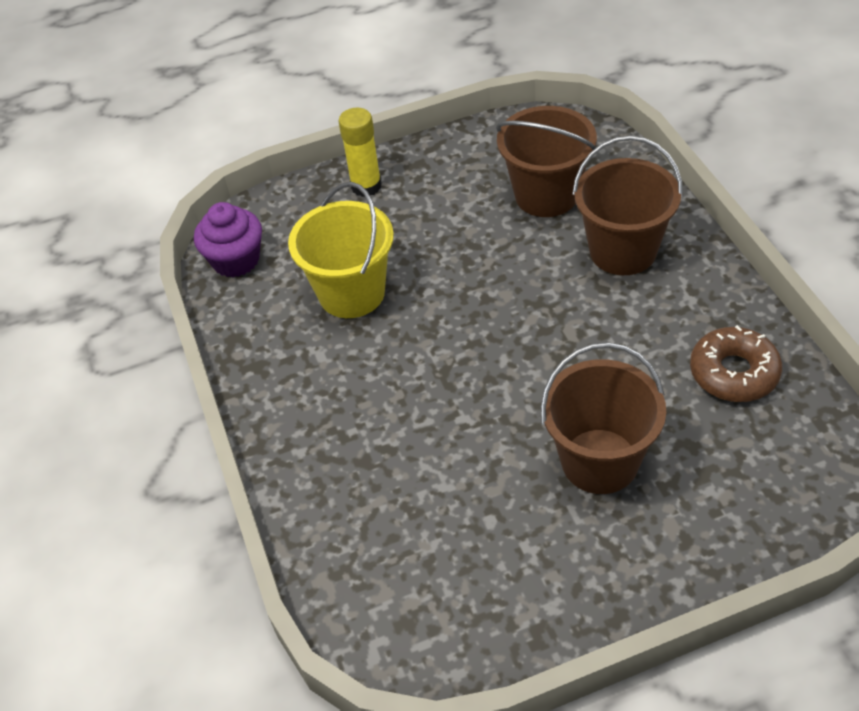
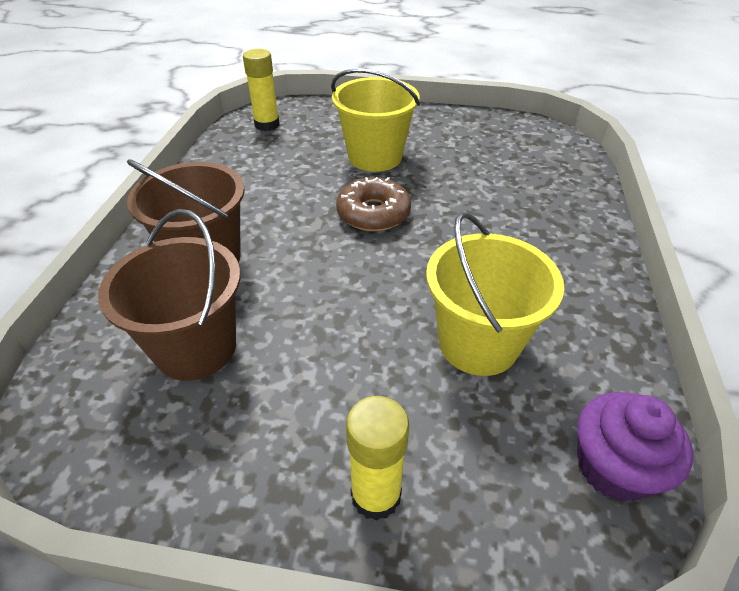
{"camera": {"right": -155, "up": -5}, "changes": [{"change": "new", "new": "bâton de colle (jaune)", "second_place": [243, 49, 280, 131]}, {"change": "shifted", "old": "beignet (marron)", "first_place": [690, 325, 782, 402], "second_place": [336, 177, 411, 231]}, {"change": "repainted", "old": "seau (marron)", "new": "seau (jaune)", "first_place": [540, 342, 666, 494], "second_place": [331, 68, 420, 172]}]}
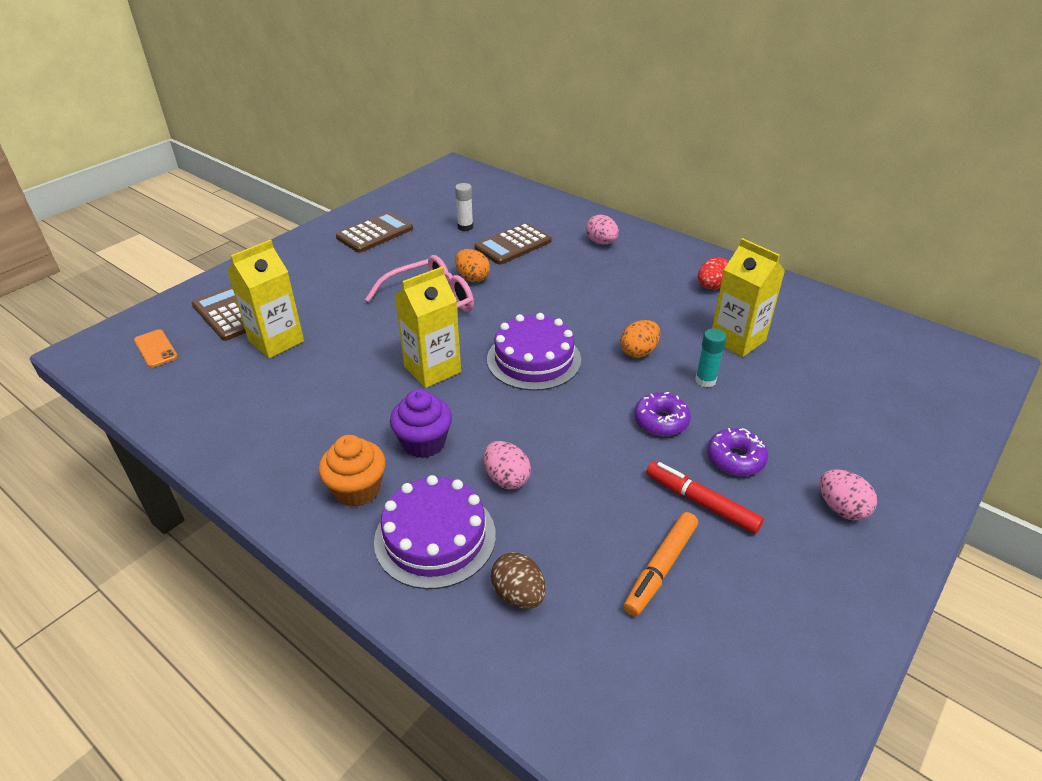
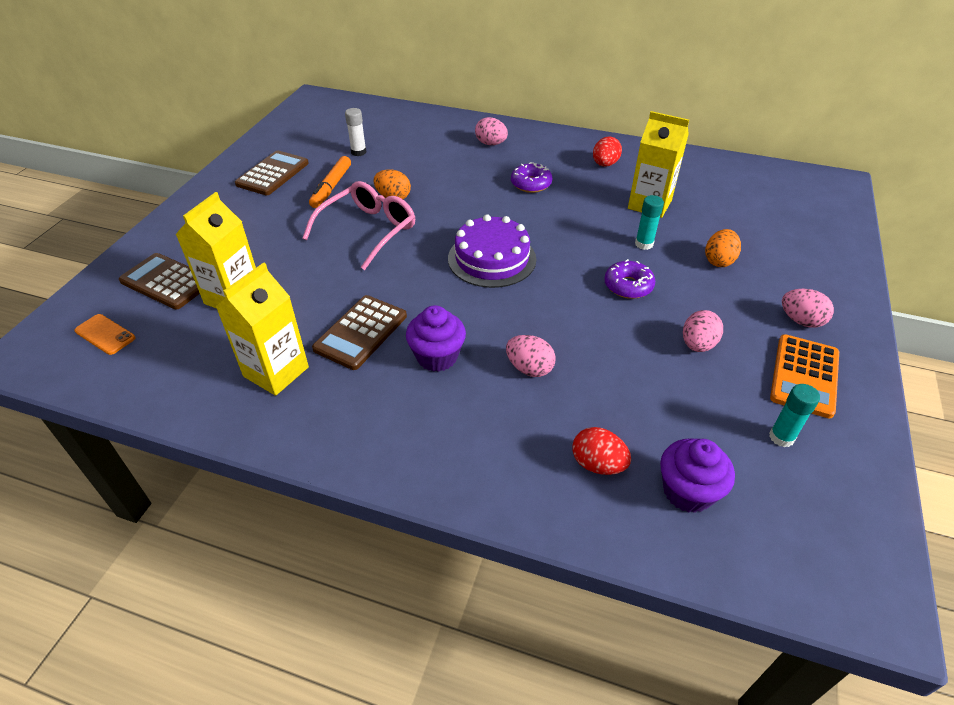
{"camera": {"right": -20, "up": 5}, "changes": [{"change": "gone", "old": "muffin (orange)", "first_place": [319, 435, 386, 507]}, {"change": "gone", "old": "gâteau (violet)", "first_place": [374, 475, 496, 589]}, {"change": "new", "new": "muffin (violet)", "second_place": [660, 438, 735, 513]}, {"change": "new", "new": "bâton de colle (turquoise)", "second_place": [769, 384, 820, 447]}, {"change": "new", "new": "calculatrice (orange)", "second_place": [770, 334, 839, 419]}, {"change": "shifted", "old": "brique de lait (jaune)", "first_place": [395, 267, 461, 388], "second_place": [215, 263, 309, 396]}, {"change": "shifted", "old": "calculatrice (marron)", "first_place": [474, 223, 552, 265], "second_place": [312, 295, 407, 370]}, {"change": "shifted", "old": "œuf (orange)", "first_place": [620, 320, 660, 358], "second_place": [705, 229, 741, 267]}, {"change": "shifted", "old": "feutre (orange)", "first_place": [624, 512, 698, 616], "second_place": [309, 156, 351, 208]}, {"change": "shifted", "old": "beignet (violet)", "first_place": [707, 428, 768, 476], "second_place": [511, 162, 552, 193]}, {"change": "swapped", "old": "feutre (rouge)", "new": "œuf (rose)", "first_place": [646, 462, 764, 534], "second_place": [683, 310, 723, 352]}, {"change": "repainted", "old": "œuf (marron)", "new": "œuf (rouge)", "first_place": [491, 552, 546, 609], "second_place": [573, 427, 631, 475]}]}
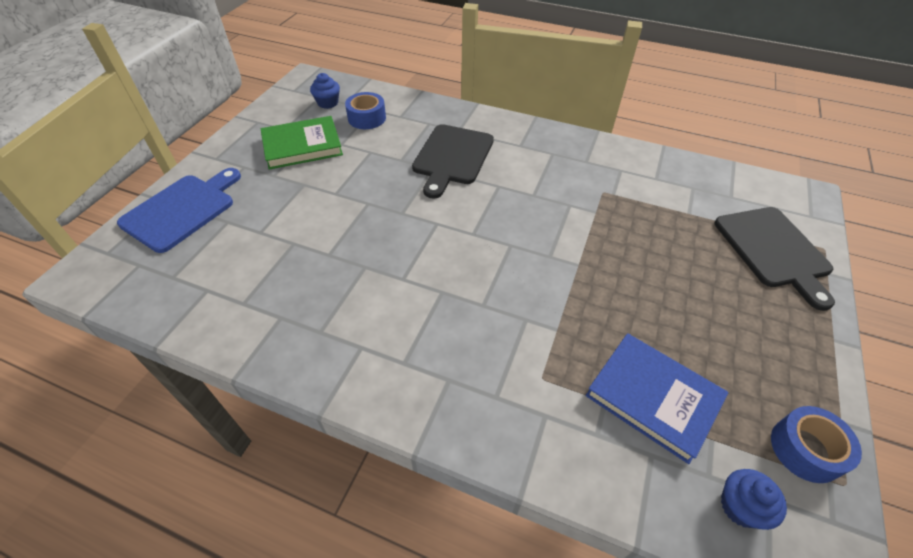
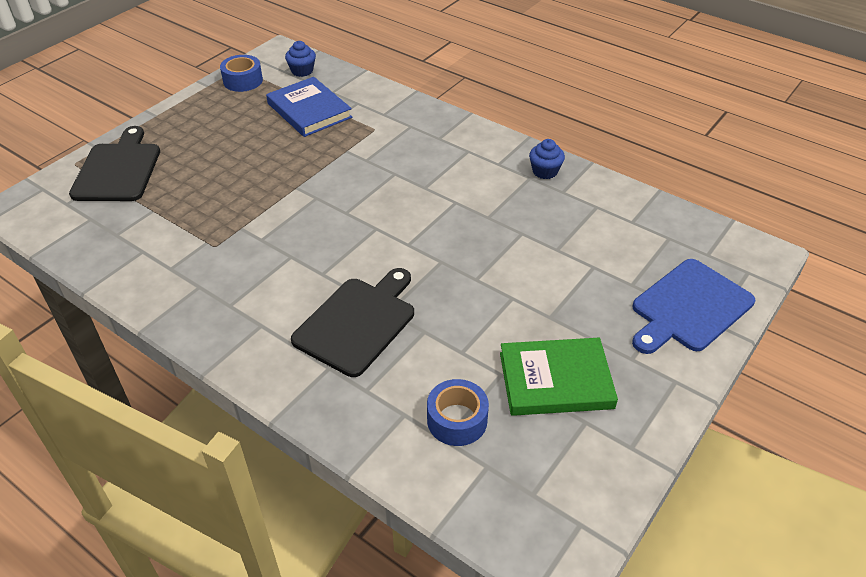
{"camera": {"right": -165, "up": -5}, "changes": [{"change": "shifted", "old": "muffin (bleu)", "first_place": [310, 73, 340, 109], "second_place": [529, 139, 565, 179]}]}
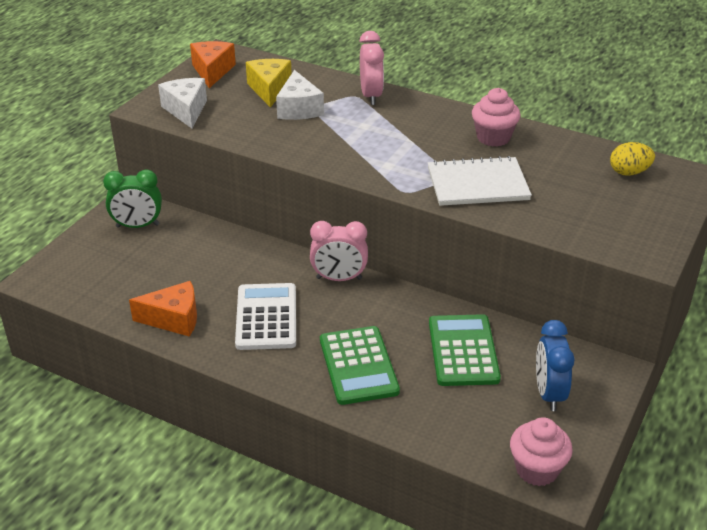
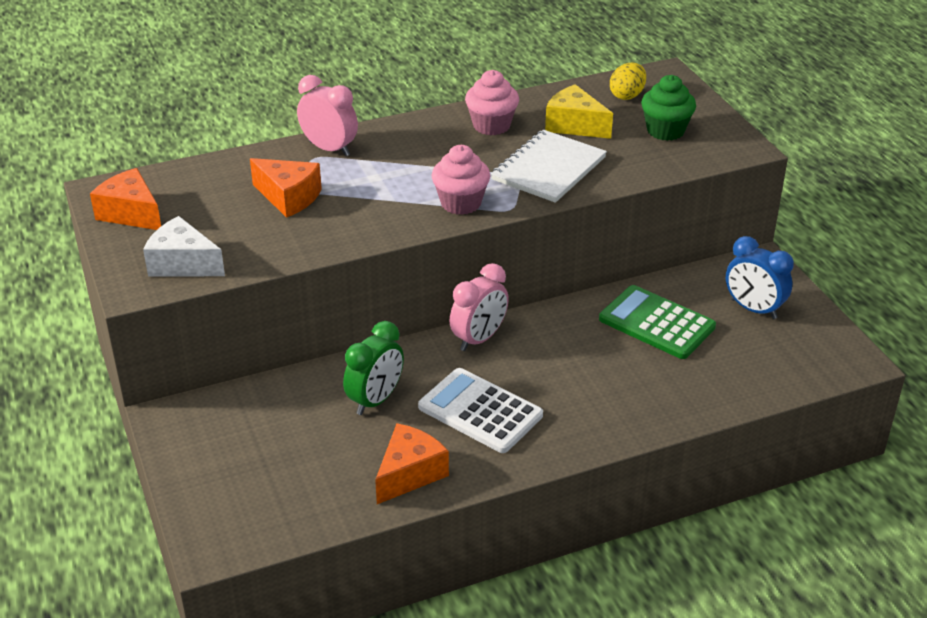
{"camera": {"right": -50, "up": 0}, "changes": [{"change": "gone", "old": "calculatrice (vert)", "first_place": [320, 326, 400, 405]}, {"change": "new", "new": "muffin (vert)", "second_place": [641, 75, 696, 141]}, {"change": "shifted", "old": "réveil (vert)", "first_place": [103, 169, 162, 228], "second_place": [343, 321, 404, 415]}, {"change": "shifted", "old": "fromage (jaune)", "first_place": [246, 59, 292, 107], "second_place": [545, 84, 613, 139]}, {"change": "shifted", "old": "muffin (rose)", "first_place": [510, 417, 573, 486], "second_place": [431, 145, 490, 215]}, {"change": "repainted", "old": "fromage (blanc)", "new": "fromage (orange)", "first_place": [276, 70, 324, 120], "second_place": [250, 158, 322, 218]}]}
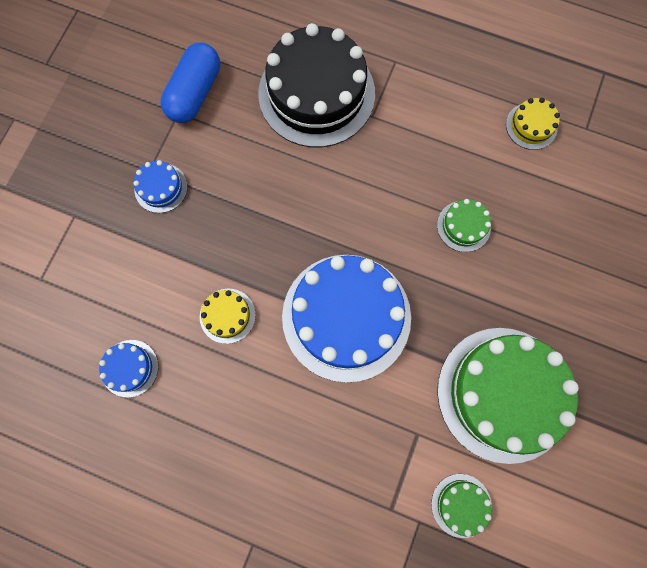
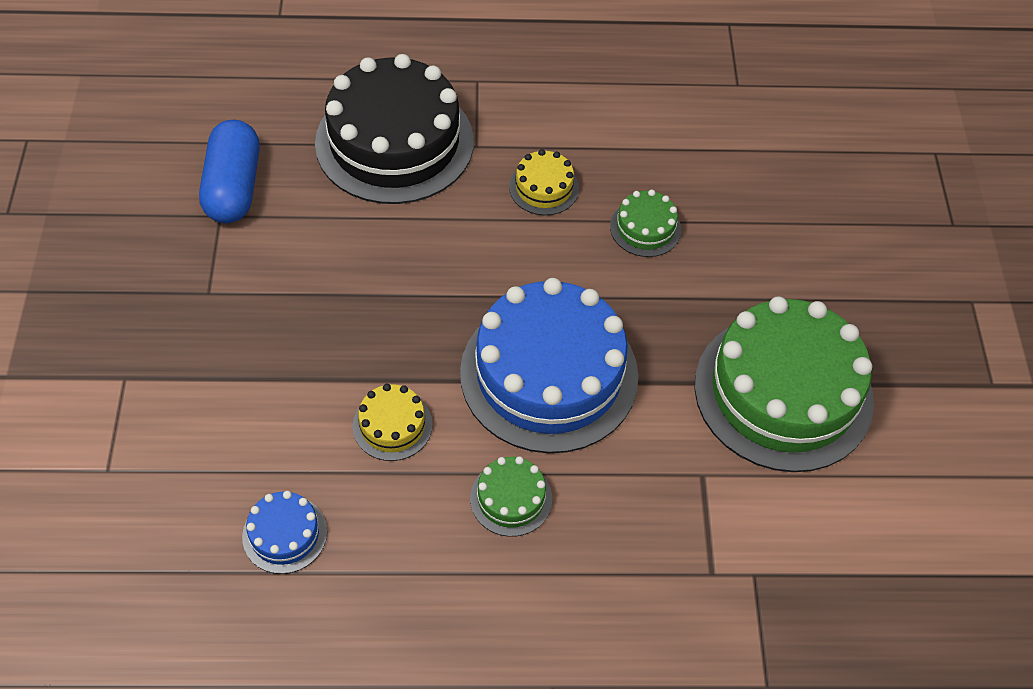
{"camera": {"right": -25, "up": -20}, "changes": [{"change": "gone", "old": "gâteau (bleu)", "first_place": [133, 160, 188, 213]}, {"change": "shifted", "old": "gâteau (vert)", "first_place": [431, 474, 492, 538], "second_place": [470, 456, 552, 537]}, {"change": "shifted", "old": "gâteau (jaune)", "first_place": [506, 98, 560, 150], "second_place": [509, 149, 579, 215]}]}
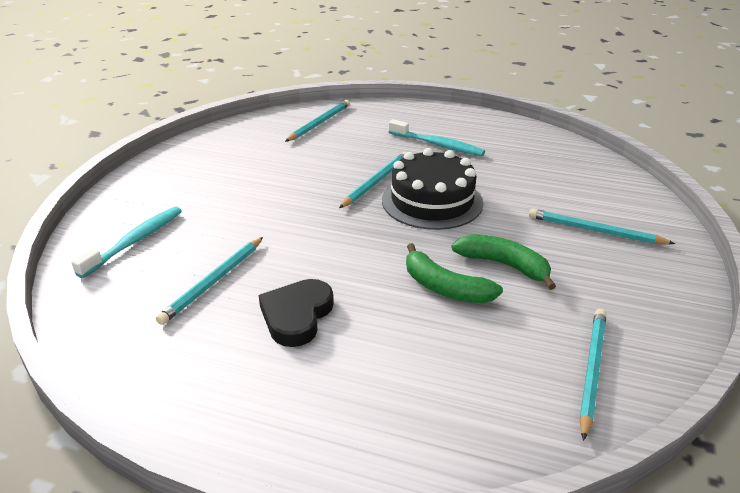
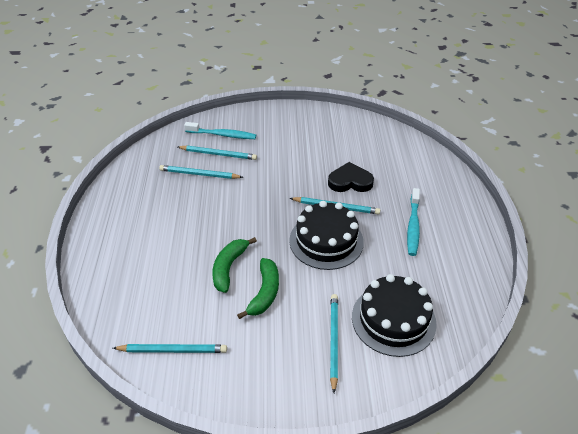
{"camera": {"right": 70, "up": 10}, "changes": [{"change": "new", "new": "gâteau (noir)", "second_place": [352, 274, 437, 357]}, {"change": "shifted", "old": "cœur (noir)", "first_place": [259, 279, 333, 347], "second_place": [328, 162, 374, 192]}, {"change": "shifted", "old": "crayon (turquoise)", "first_place": [285, 100, 350, 142], "second_place": [178, 146, 257, 160]}]}
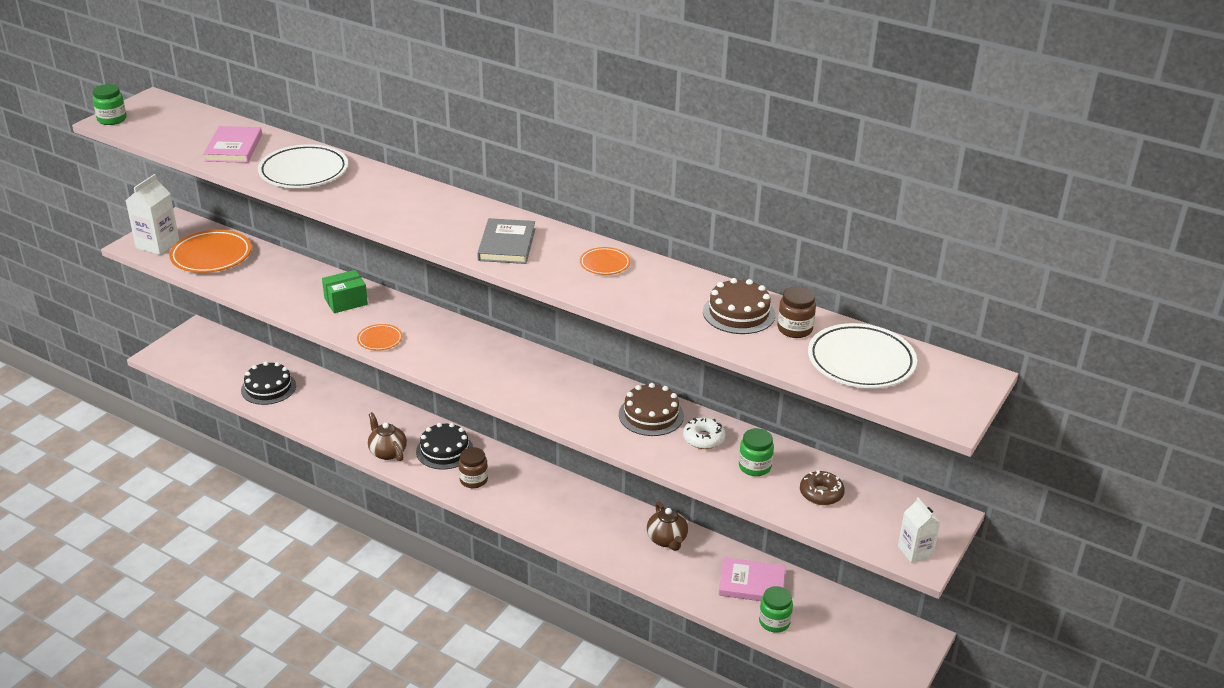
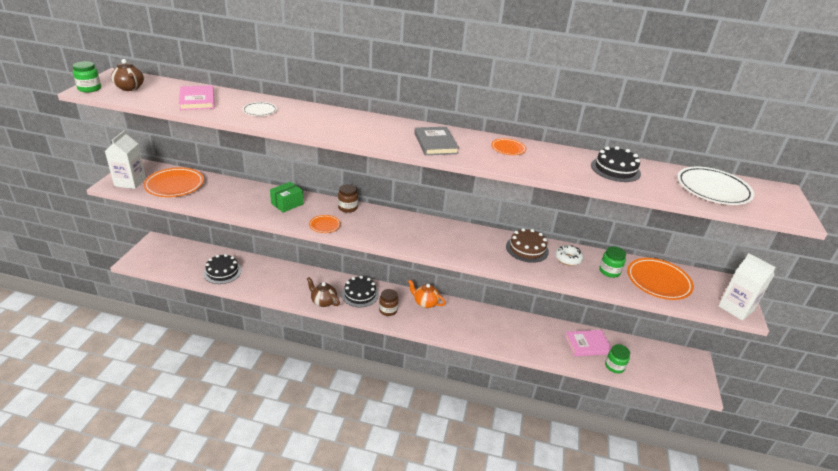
{"camera": {"right": -20, "up": 0}, "changes": [{"change": "new", "new": "théière (orange)", "second_place": [408, 280, 446, 308]}, {"change": "shifted", "old": "théière (marron)", "first_place": [647, 502, 688, 551], "second_place": [111, 59, 144, 91]}, {"change": "shifted", "old": "bocal (marron)", "first_place": [777, 286, 816, 338], "second_place": [338, 184, 358, 213]}, {"change": "swapped", "old": "beignet (marron)", "new": "assiette (orange)", "first_place": [800, 470, 845, 505], "second_place": [627, 258, 694, 300]}, {"change": "repainted", "old": "gâteau (marron)", "new": "gâteau (noir)", "first_place": [703, 278, 775, 334], "second_place": [591, 146, 641, 182]}, {"change": "scaled", "old": "assiette (blanc)", "first_place": [258, 144, 348, 188], "second_place": [242, 102, 277, 116], "factor": 0.52}, {"change": "scaled", "old": "brique de lait (blanc)", "first_place": [898, 497, 940, 563], "second_place": [718, 253, 776, 321], "factor": 1.56}]}
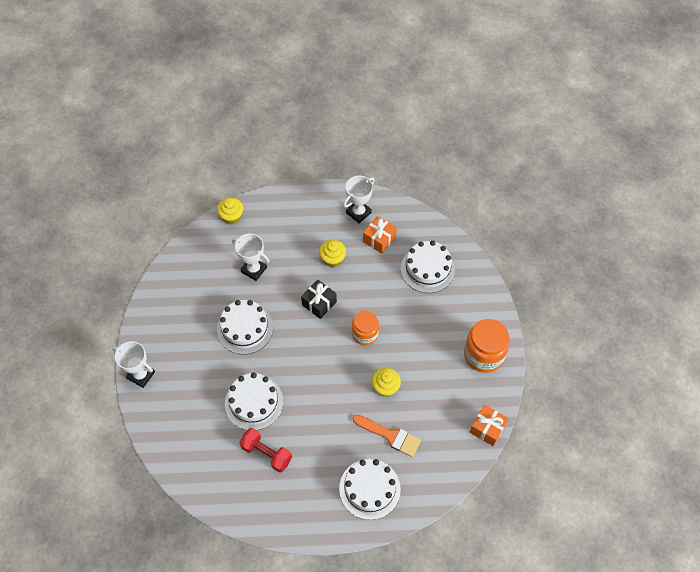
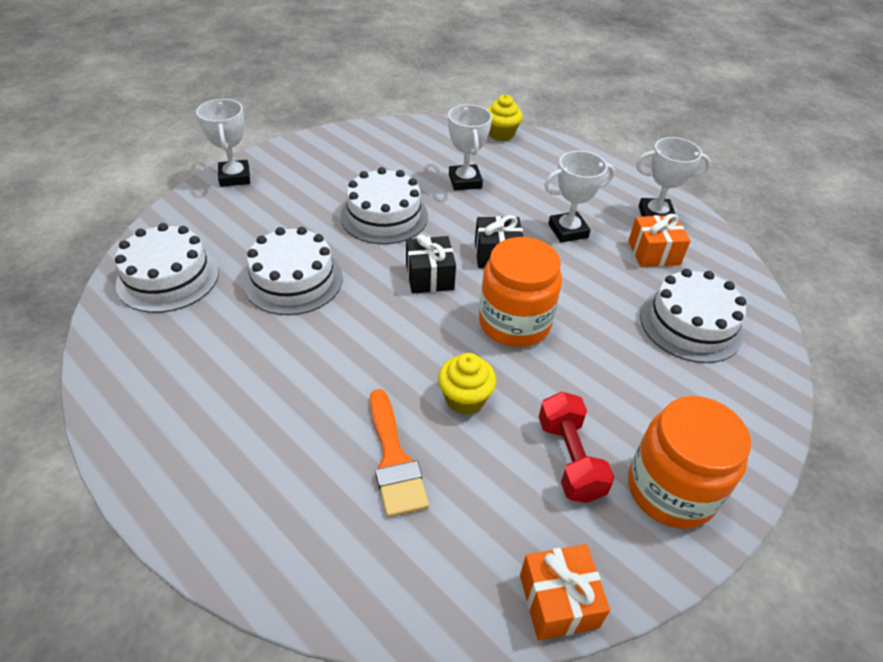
{"camera": {"right": 45, "up": -15}, "changes": [{"change": "new", "new": "cadeau (noir)", "second_place": [406, 235, 456, 294]}, {"change": "shifted", "old": "haltère (rouge)", "first_place": [239, 428, 292, 473], "second_place": [539, 392, 614, 503]}, {"change": "shifted", "old": "gâteau (blanc)", "first_place": [339, 459, 401, 520], "second_place": [115, 223, 219, 313]}, {"change": "swapped", "old": "muffin (jaune)", "new": "trophée (blanc)", "first_place": [319, 240, 346, 267], "second_place": [544, 151, 615, 243]}, {"change": "scaled", "old": "bocal (orange)", "first_place": [352, 311, 379, 345], "second_place": [479, 237, 562, 347], "factor": 1.52}]}
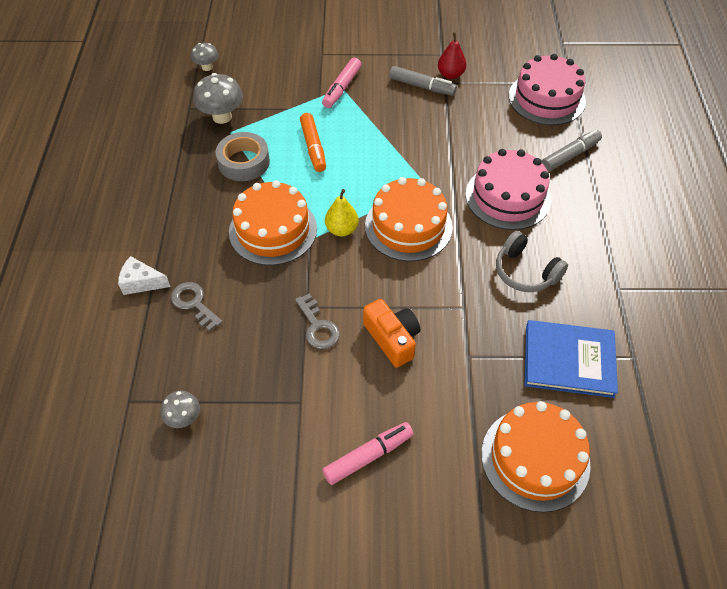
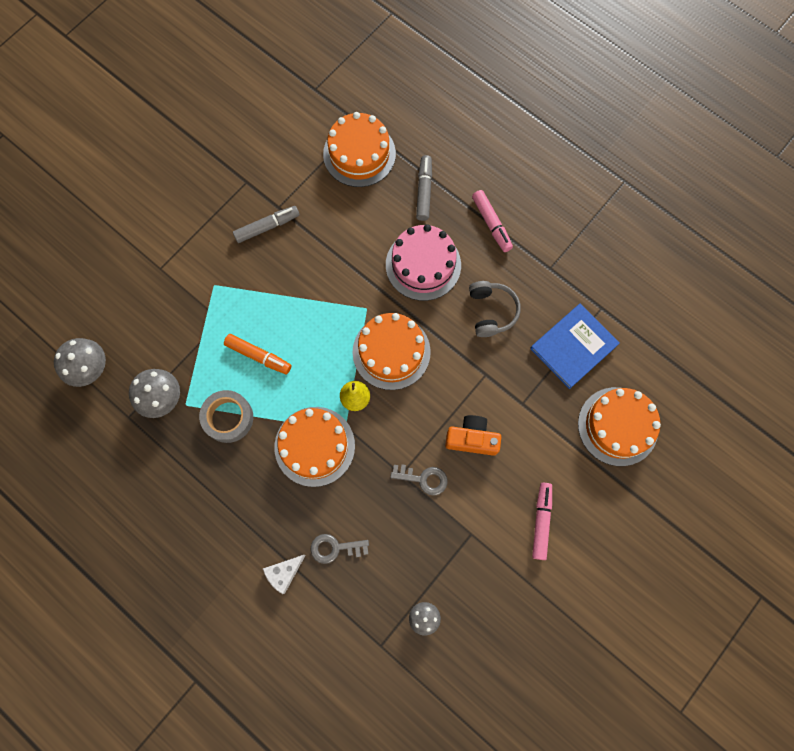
{"camera": {"right": -50, "up": 20}, "changes": [{"change": "gone", "old": "poire (rouge)", "first_place": [438, 32, 467, 79]}, {"change": "shifted", "old": "feutre (rose)", "first_place": [322, 58, 362, 108], "second_place": [472, 190, 513, 252]}, {"change": "repainted", "old": "gâteau (rose)", "new": "gâteau (orange)", "first_place": [509, 54, 586, 125], "second_place": [323, 112, 396, 187]}, {"change": "rotated", "old": "casque audio (gris)", "first_place": [496, 231, 568, 292], "second_place": [469, 281, 521, 337], "degrees": -90}, {"change": "scaled", "old": "champignon (gris)", "first_place": [191, 43, 219, 71], "second_place": [54, 338, 106, 387], "factor": 1.68}]}
